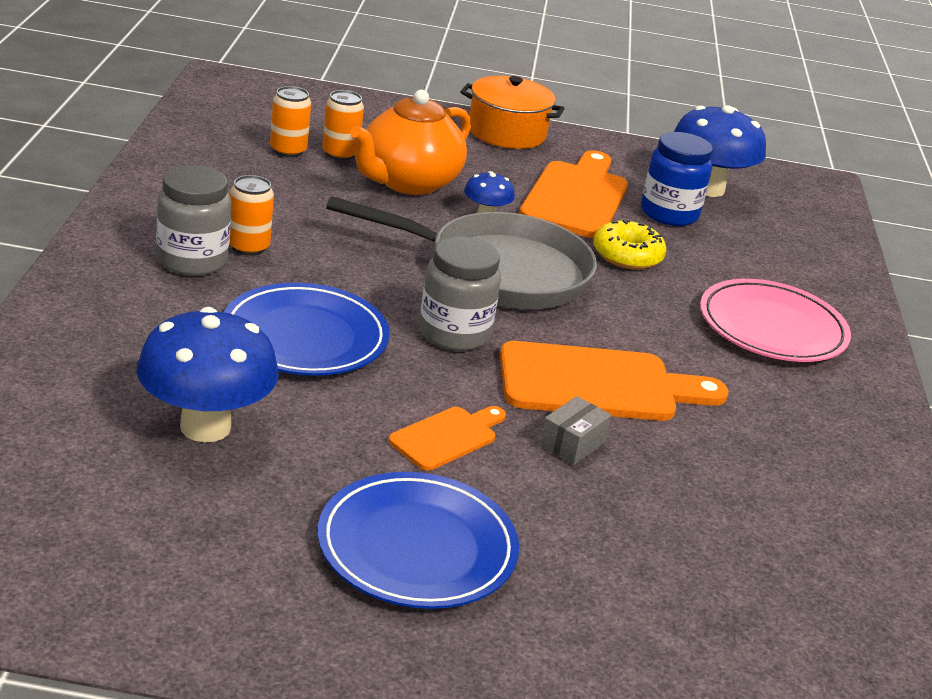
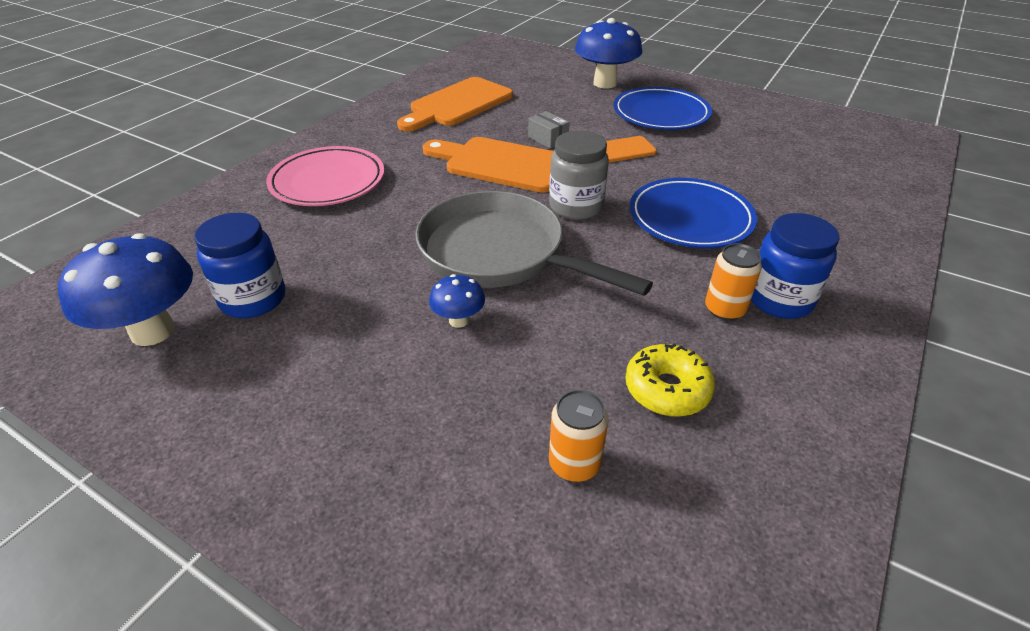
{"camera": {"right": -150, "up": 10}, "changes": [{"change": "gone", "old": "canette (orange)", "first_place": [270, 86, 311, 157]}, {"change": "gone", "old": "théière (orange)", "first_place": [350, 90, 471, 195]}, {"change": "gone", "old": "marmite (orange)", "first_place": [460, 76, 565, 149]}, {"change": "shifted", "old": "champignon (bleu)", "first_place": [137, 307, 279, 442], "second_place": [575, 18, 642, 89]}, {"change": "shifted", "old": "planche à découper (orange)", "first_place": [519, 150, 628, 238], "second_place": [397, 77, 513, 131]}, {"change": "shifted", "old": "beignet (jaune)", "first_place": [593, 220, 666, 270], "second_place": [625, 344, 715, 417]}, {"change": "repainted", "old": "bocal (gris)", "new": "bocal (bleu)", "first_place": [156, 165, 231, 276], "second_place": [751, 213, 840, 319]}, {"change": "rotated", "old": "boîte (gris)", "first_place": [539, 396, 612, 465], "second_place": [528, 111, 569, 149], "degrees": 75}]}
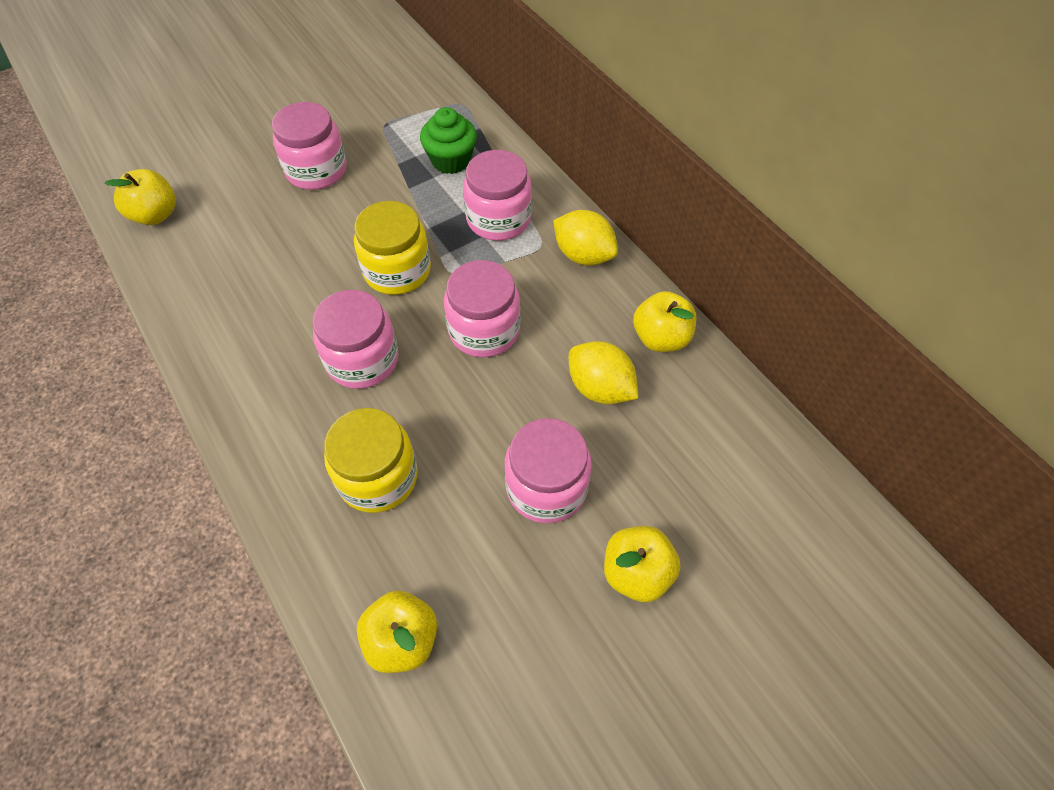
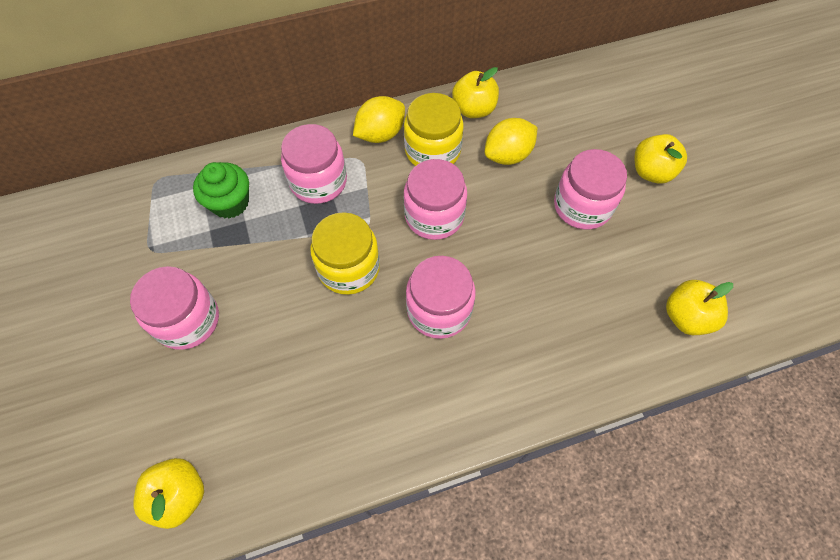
{"camera": {"right": -75, "up": 5}, "changes": [{"change": "shifted", "old": "bocal (jaune)", "first_place": [324, 408, 418, 513], "second_place": [404, 93, 464, 166]}]}
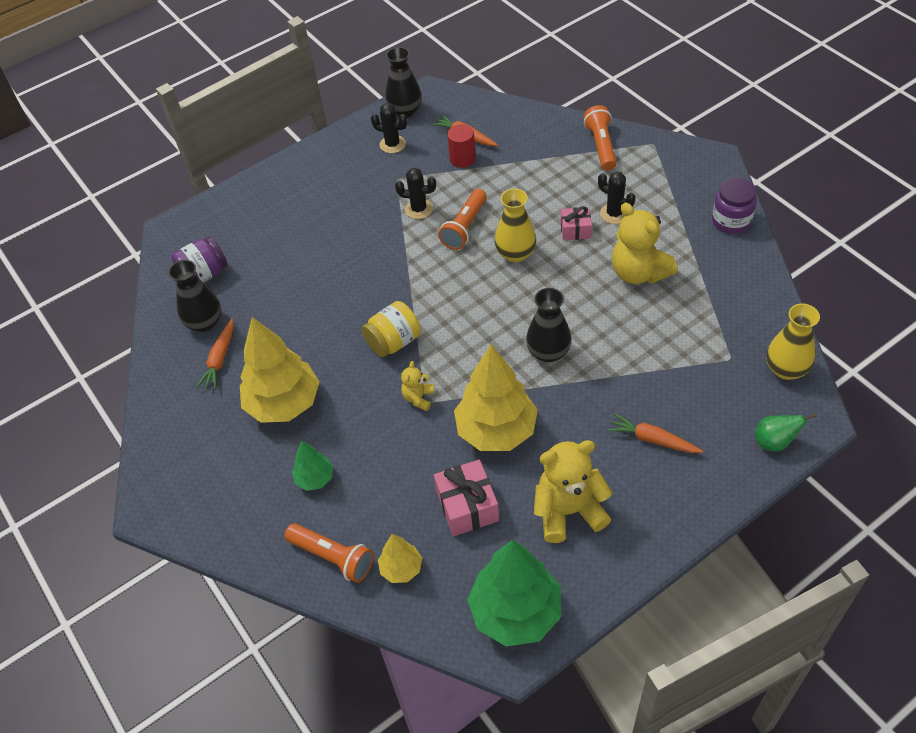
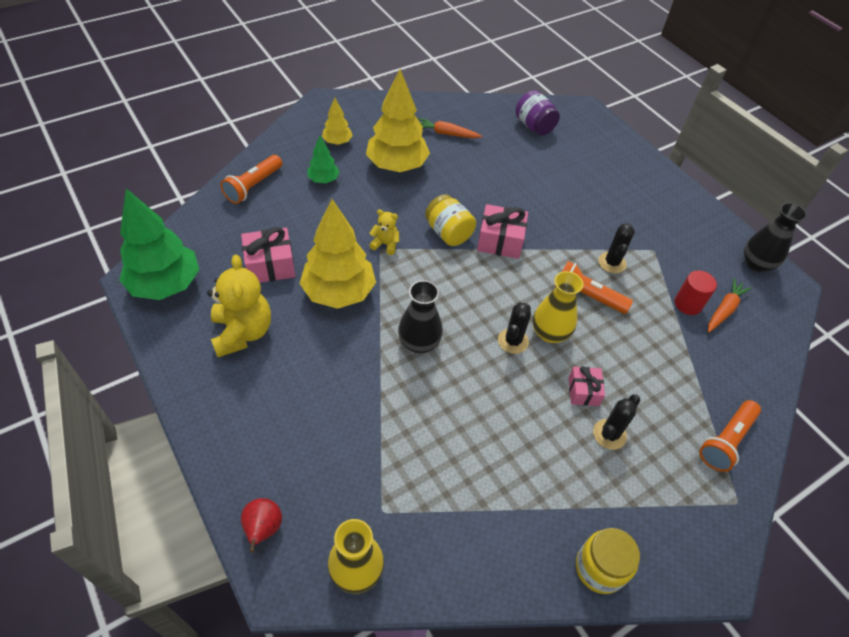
{"camera": {"right": 85, "up": 0}, "changes": [{"change": "gone", "old": "vase (noir)", "first_place": [168, 260, 221, 332]}, {"change": "gone", "old": "carotte (orange)", "first_place": [607, 413, 703, 453]}, {"change": "gone", "old": "ours en peluche (jaune)", "first_place": [612, 203, 677, 284]}, {"change": "new", "new": "cadeau (rose)", "second_place": [477, 204, 528, 259]}, {"change": "shifted", "old": "cactus (noir)", "first_place": [371, 103, 407, 153], "second_place": [498, 303, 531, 354]}, {"change": "shifted", "old": "arbre (jaune)", "first_place": [378, 534, 422, 583], "second_place": [322, 98, 353, 145]}, {"change": "repainted", "old": "bocal (violet)", "new": "bocal (jaune)", "first_place": [712, 178, 757, 234], "second_place": [576, 528, 640, 594]}, {"change": "repainted", "old": "poire (vert)", "new": "poire (rouge)", "first_place": [755, 413, 817, 452], "second_place": [241, 498, 282, 553]}, {"change": "rotated", "old": "lampe de poche (orange)", "first_place": [583, 105, 617, 170], "second_place": [699, 400, 761, 472], "degrees": 135}]}
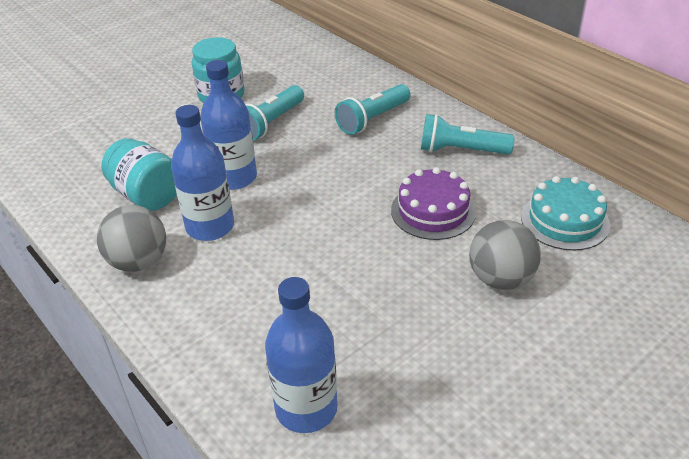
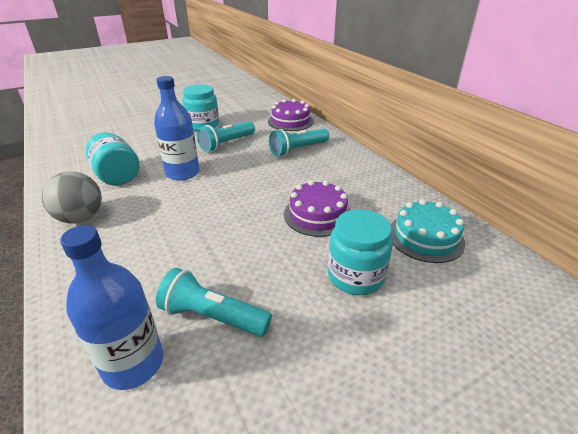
{"camera": {"right": 10, "up": -5}, "changes": [{"change": "gone", "old": "bouteille (bleu)", "first_place": [171, 105, 234, 241]}, {"change": "new", "new": "gâteau (violet)", "second_place": [268, 99, 314, 131]}, {"change": "shifted", "old": "lampe de poche (turquoise)", "first_place": [421, 114, 515, 155], "second_place": [156, 268, 272, 337]}, {"change": "swapped", "old": "balle (gris)", "new": "bocal (turquoise)", "first_place": [469, 220, 541, 290], "second_place": [328, 209, 393, 295]}]}
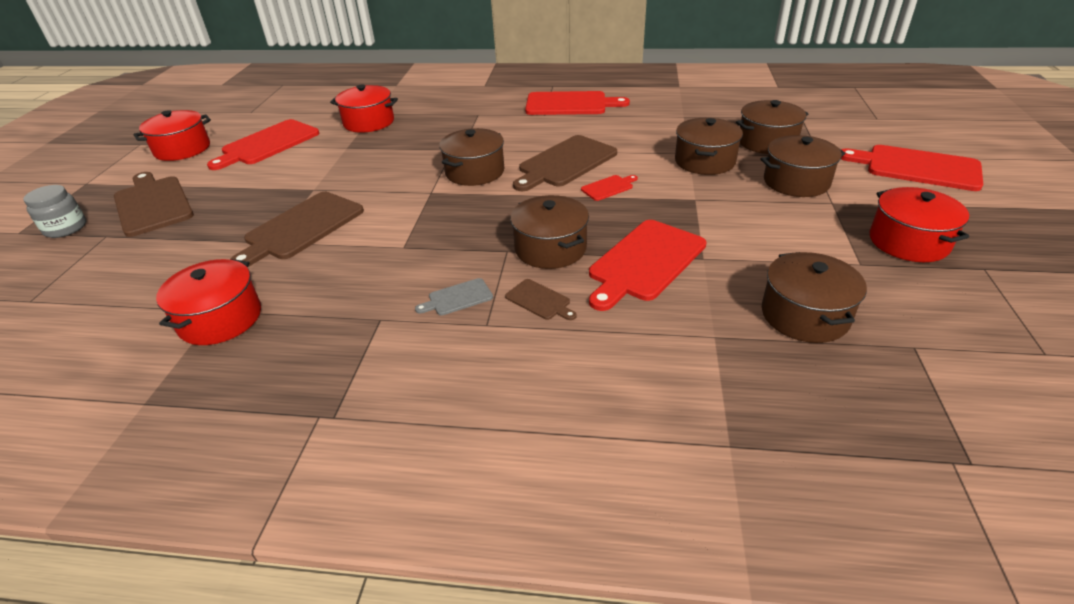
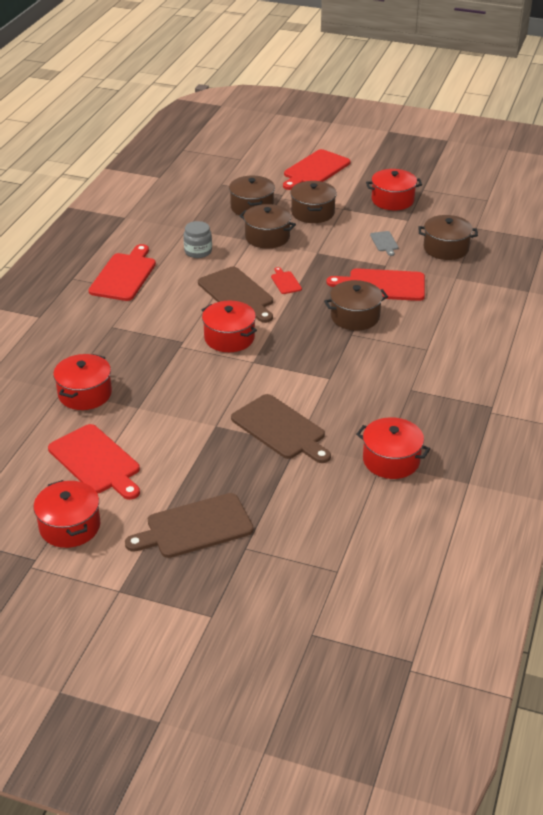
{"camera": {"right": -80, "up": 0}, "changes": [{"change": "gone", "old": "planche à découper (marron)", "first_place": [505, 279, 577, 320]}, {"change": "shifted", "old": "bocal (gris)", "first_place": [23, 185, 86, 238], "second_place": [184, 221, 212, 258]}, {"change": "shifted", "old": "planche à découper (gris)", "first_place": [415, 278, 493, 315], "second_place": [370, 231, 398, 256]}, {"change": "repainted", "old": "marmite (marron)", "new": "marmite (rouge)", "first_place": [439, 128, 504, 186], "second_place": [202, 301, 257, 352]}, {"change": "rotated", "old": "planche à découper (rouge)", "first_place": [589, 220, 707, 311], "second_place": [327, 268, 425, 301], "degrees": 135}]}
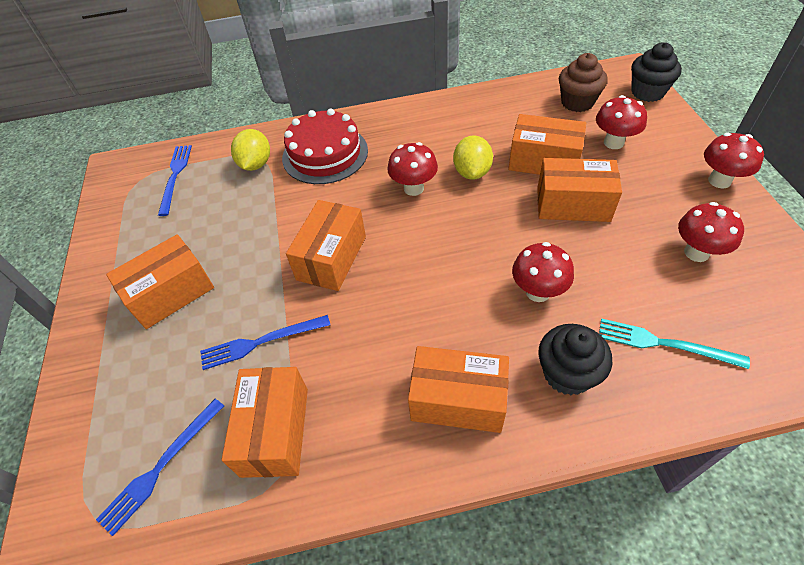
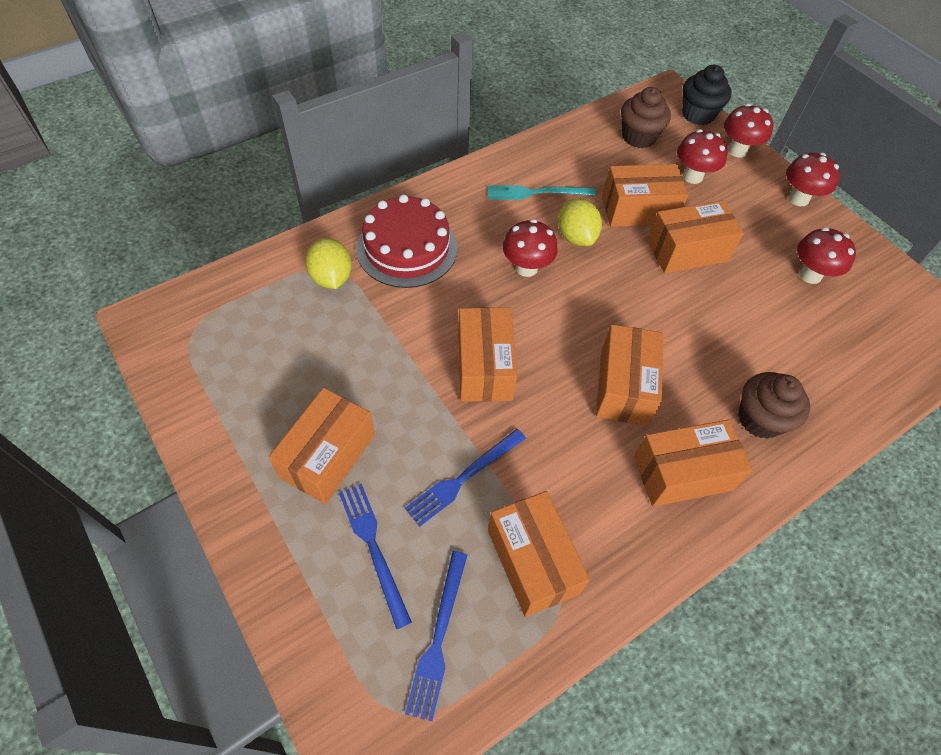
{"camera": {"right": -30, "up": 5}, "changes": [{"change": "new", "new": "boîte (orange)", "second_place": [596, 324, 664, 426]}, {"change": "shifted", "old": "fourchette (bleu)", "first_place": [158, 145, 192, 216], "second_place": [339, 483, 412, 629]}, {"change": "shifted", "old": "champignon (rouge)", "first_place": [512, 242, 574, 302], "second_place": [724, 104, 773, 158]}, {"change": "shifted", "old": "fourchette (turquoise)", "first_place": [599, 319, 750, 369], "second_place": [487, 185, 596, 200]}, {"change": "repainted", "old": "muffin (noir)", "new": "muffin (marron)", "first_place": [538, 324, 612, 395], "second_place": [738, 372, 810, 439]}]}
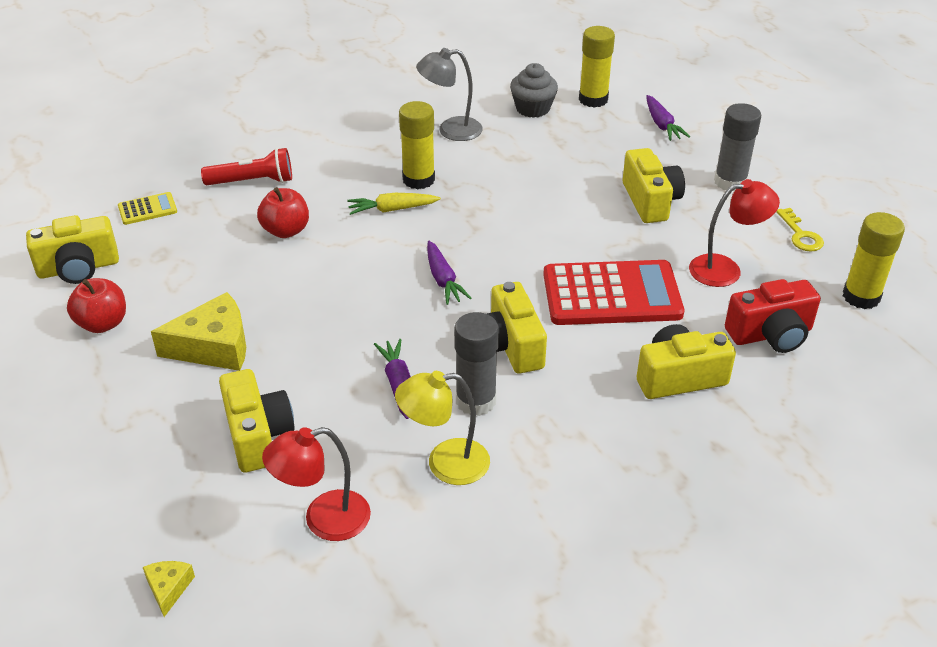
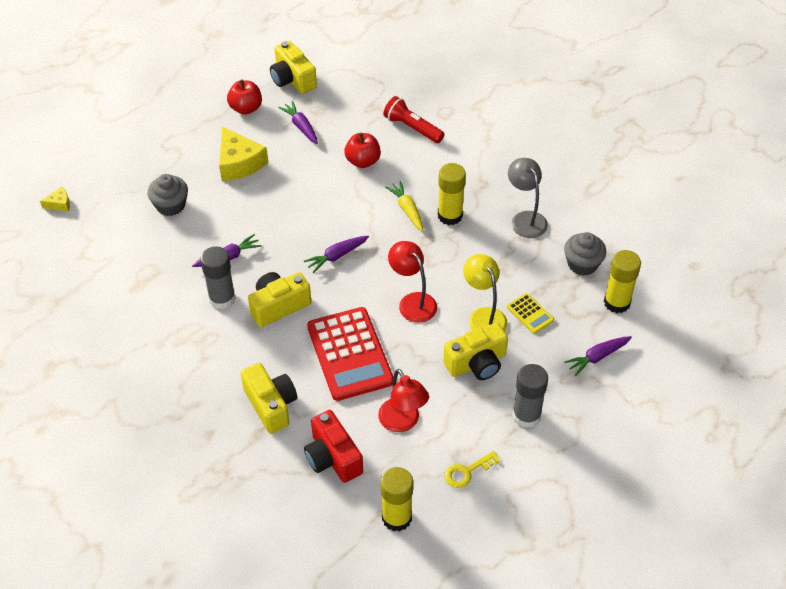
{"camera": {"right": 75, "up": 10}, "changes": [{"change": "new", "new": "carotte (violet)", "second_place": [278, 101, 318, 144]}, {"change": "shifted", "old": "calculatrice (jaune)", "first_place": [118, 192, 177, 225], "second_place": [507, 293, 554, 334]}, {"change": "shifted", "old": "lampe (rouge)", "first_place": [262, 427, 371, 541], "second_place": [388, 241, 437, 323]}, {"change": "shifted", "old": "lampe (jaune)", "first_place": [395, 371, 490, 485], "second_place": [463, 254, 508, 331]}, {"change": "swapped", "old": "appareil photo (jaune)", "new": "muffin (gris)", "first_place": [219, 369, 295, 473], "second_place": [148, 174, 188, 216]}, {"change": "rotated", "old": "lampe de poche (rouge)", "first_place": [201, 148, 292, 185], "second_place": [383, 96, 444, 143], "degrees": 150}]}
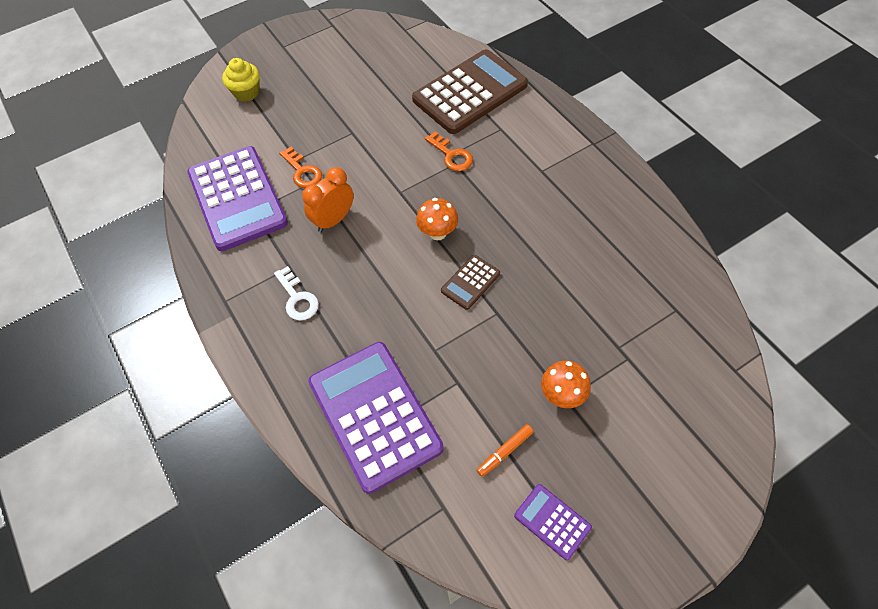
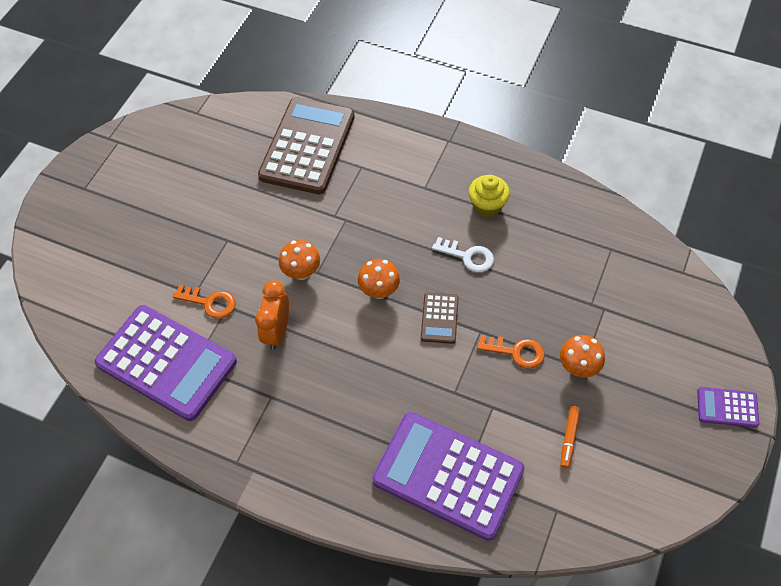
{"camera": {"right": -35, "up": 0}, "changes": [{"change": "new", "new": "champignon (orange)", "second_place": [279, 240, 320, 280]}, {"change": "shifted", "old": "muffin (jaune)", "first_place": [222, 58, 260, 102], "second_place": [468, 175, 510, 217]}, {"change": "shifted", "old": "clé (blanc)", "first_place": [274, 266, 319, 320], "second_place": [432, 237, 494, 272]}, {"change": "shifted", "old": "clé (orange)", "first_place": [425, 131, 473, 171], "second_place": [477, 335, 545, 369]}, {"change": "shifted", "old": "calculatrice (violet)", "first_place": [514, 484, 592, 560], "second_place": [697, 387, 759, 428]}]}
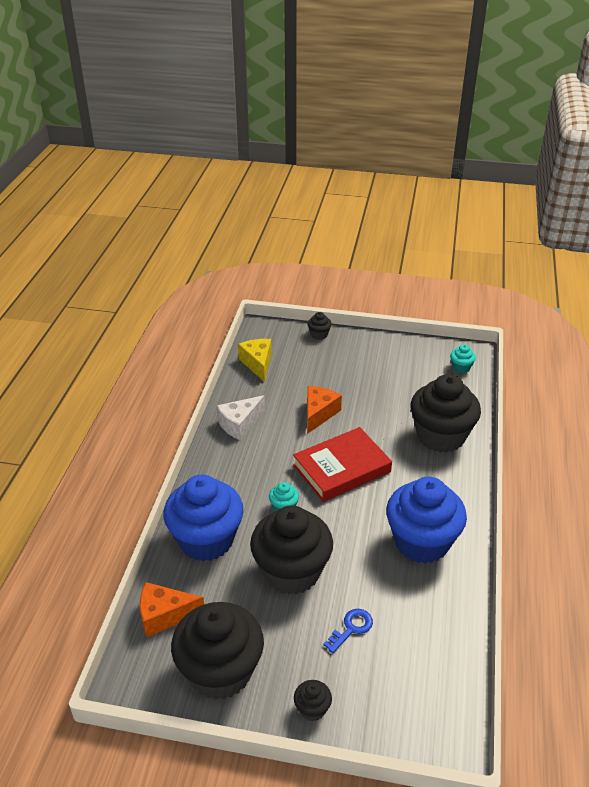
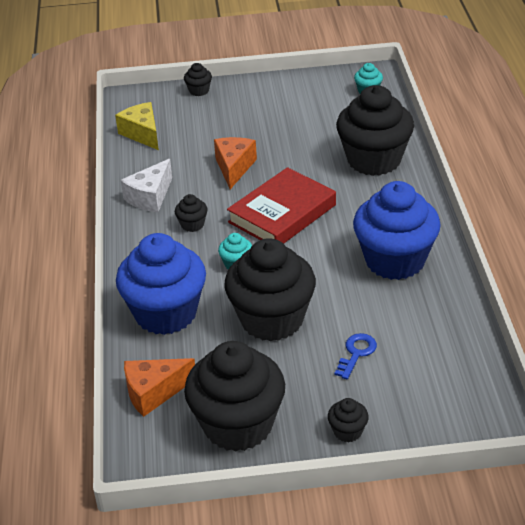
{"camera": {"right": -15, "up": 0}, "changes": [{"change": "new", "new": "muffin (noir)", "second_place": [175, 194, 208, 232]}]}
